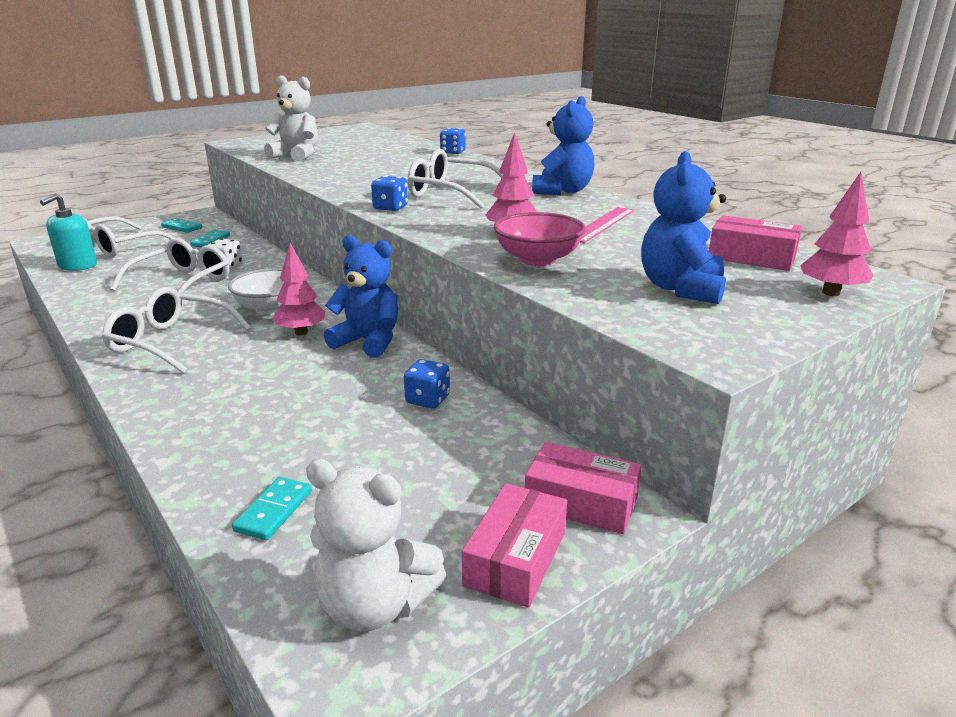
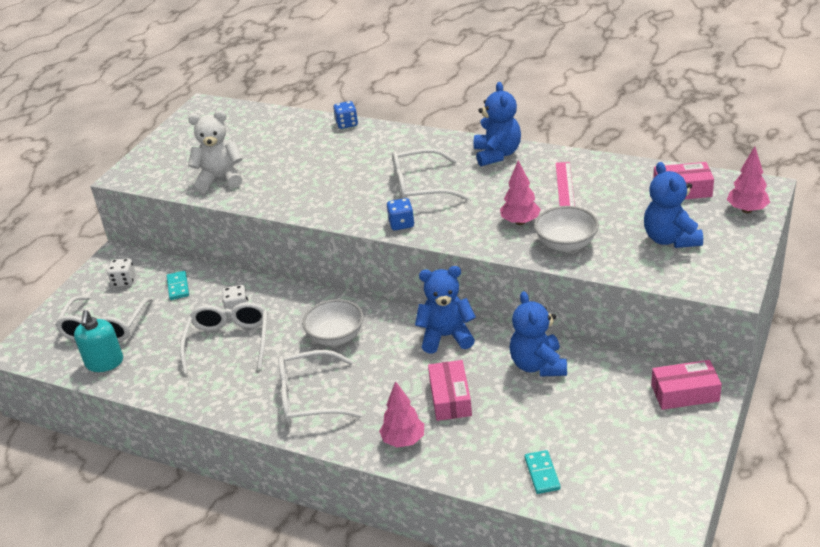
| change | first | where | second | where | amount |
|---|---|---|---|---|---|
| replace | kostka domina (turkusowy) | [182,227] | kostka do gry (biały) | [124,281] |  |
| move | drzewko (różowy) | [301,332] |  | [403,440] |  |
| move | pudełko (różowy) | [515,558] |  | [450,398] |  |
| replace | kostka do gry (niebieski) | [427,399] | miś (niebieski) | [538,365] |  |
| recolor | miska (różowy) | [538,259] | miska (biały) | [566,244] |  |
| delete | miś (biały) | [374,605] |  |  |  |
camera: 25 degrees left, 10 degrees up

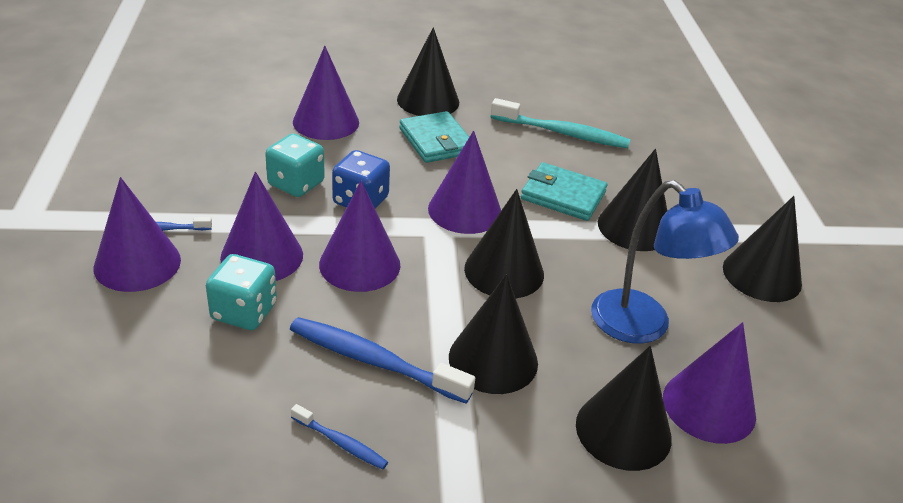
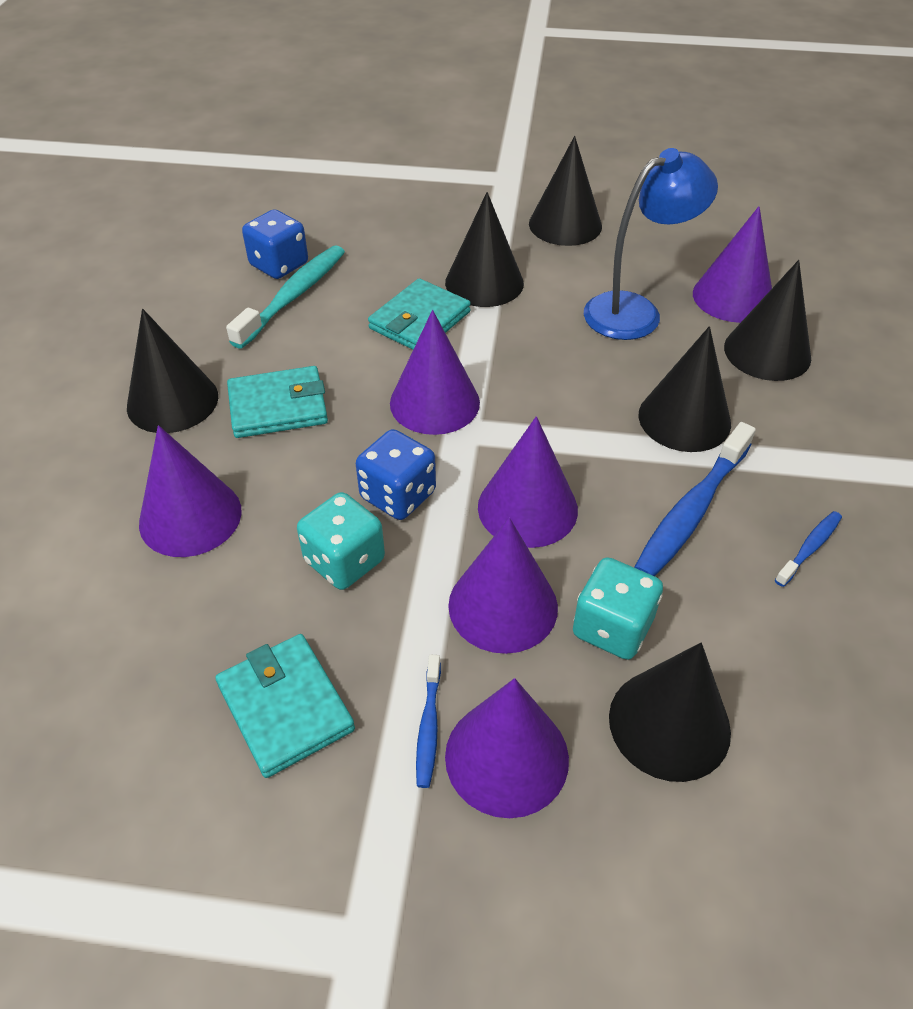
| change | first | where | second | where | amount |
|---|---|---|---|---|---|
| insert |  |  | portfel (turkusowy) | [285,707] |  |
| insert |  |  | kostka do gry (niebieski) | [279,265] |  |
| move | stożek (czarny) | [504,271] |  | [669,724] |  |
camera: 75 degrees left, 10 degrees up

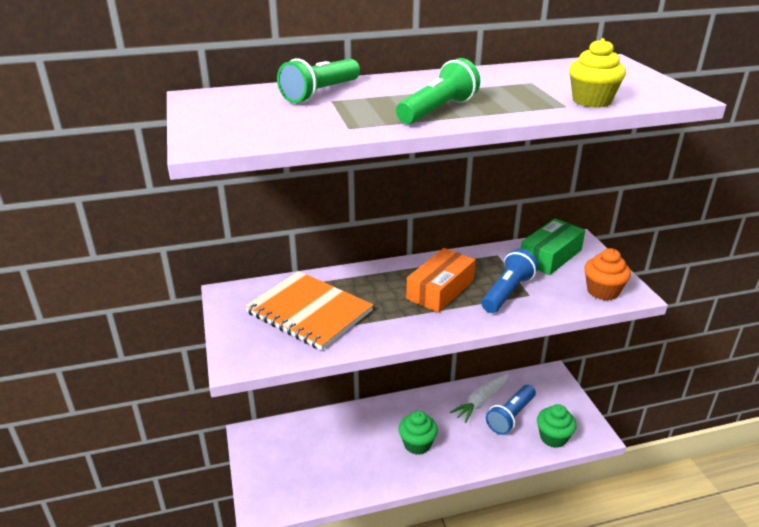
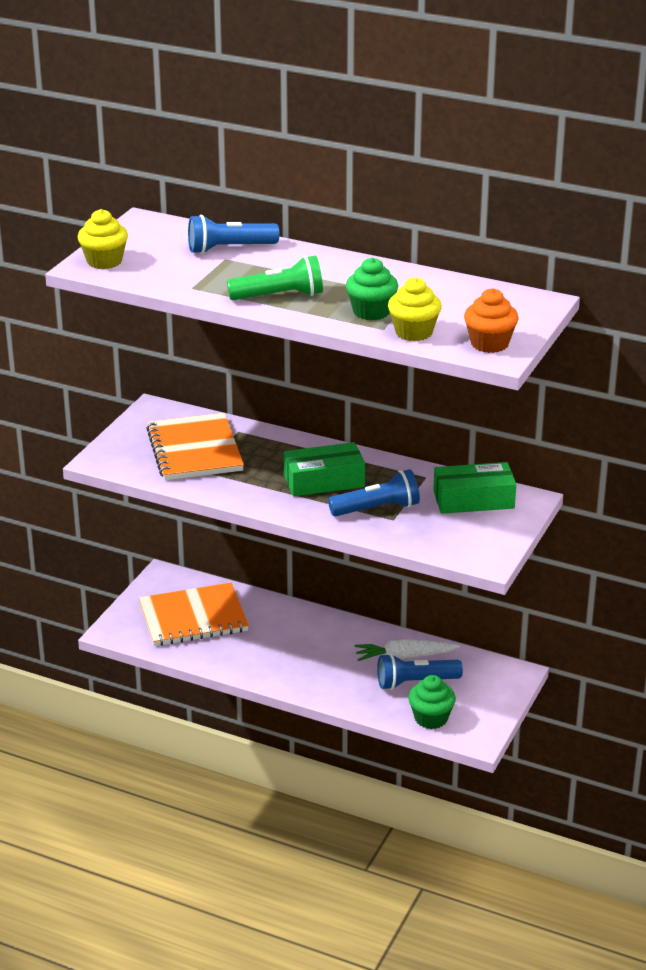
| change | first | where | second | where | amount |
|---|---|---|---|---|---|
| insert |  |  | muffinka (żółty) | [104,261] |  |
| insert |  |  | zeszyt (pomarańczowy) | [193,617] |  |
| recolor | latarka (zielony) | [320,93] | latarka (niebieski) | [229,249] |  |
| recolor | pudełko (pomarańczowy) | [440,290] | pudełko (zielony) | [324,481] |  |
| move | muffinka (zielony) | [417,444] |  | [371,312] |  |
| move | muffinka (pomarańczowy) | [602,291] |  | [489,344] |  |
camera: 40 degrees right, 0 degrees up

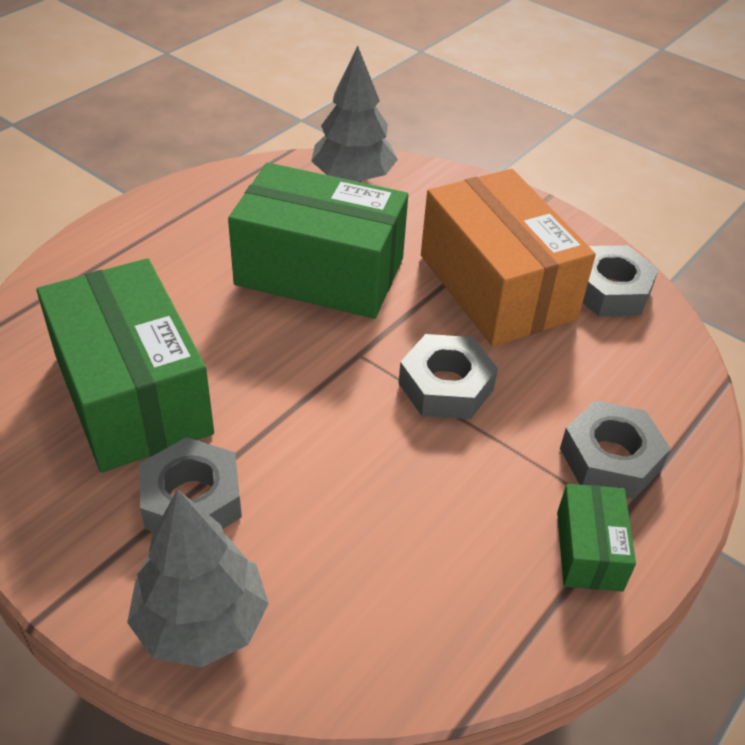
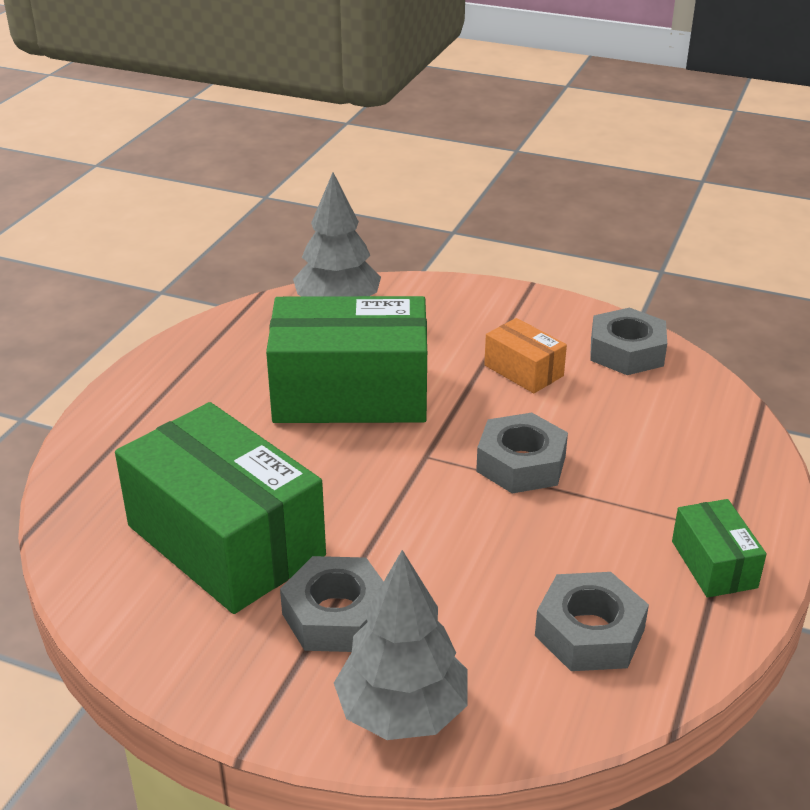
| change | first | where | second | where | amount |
|---|---|---|---|---|---|
| resize | pudełko (pomarańczowy) | [496,287] |  | [523,370] | x0.46 |
| move | nakrętka (szary) | [610,459] |  | [589,632] |  |
camera: 15 degrees left, 10 degrees down

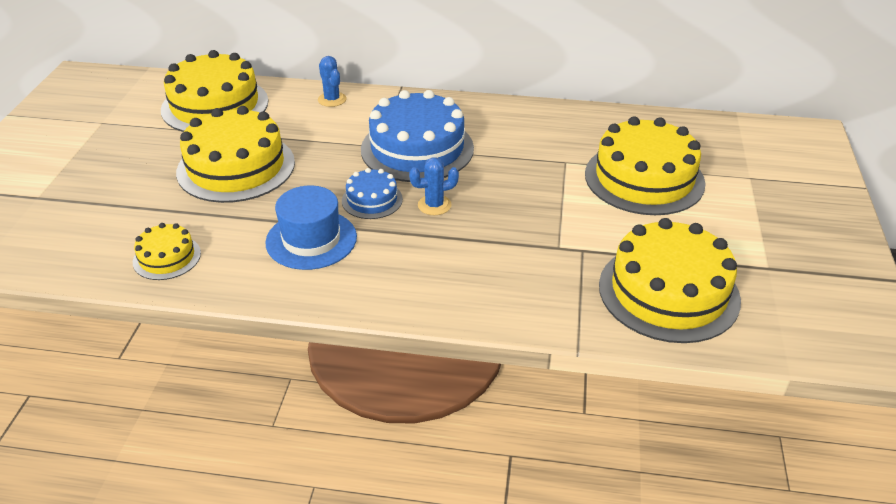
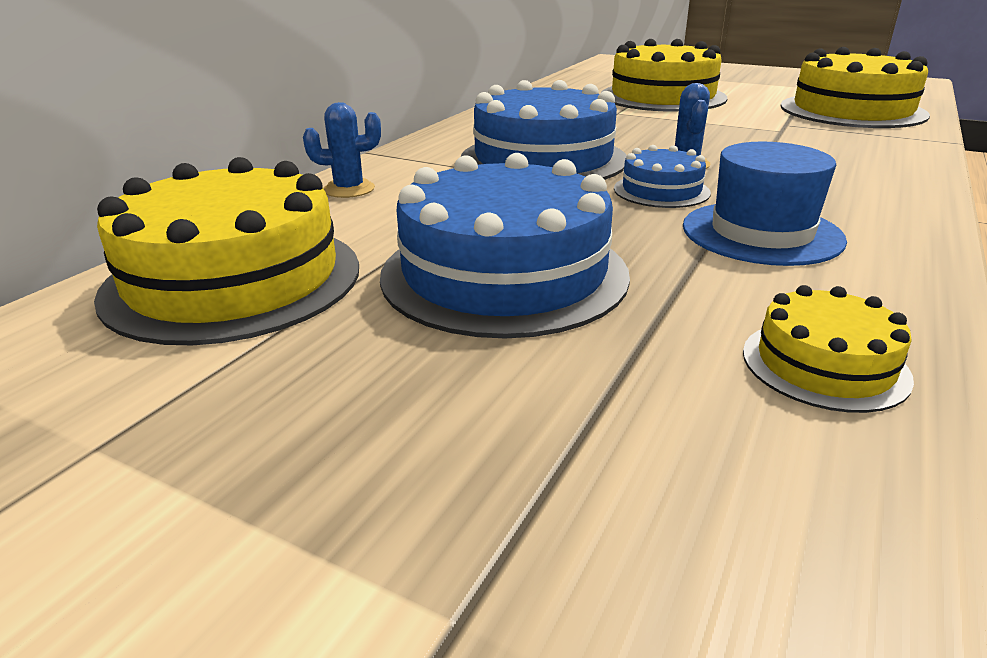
| change | first | where | second | where | amount |
|---|---|---|---|---|---|
| recolor | tort (żółty) | [236,167] | tort (niebieski) | [504,274] |  |
camera: 70 degrees left, 10 degrees down

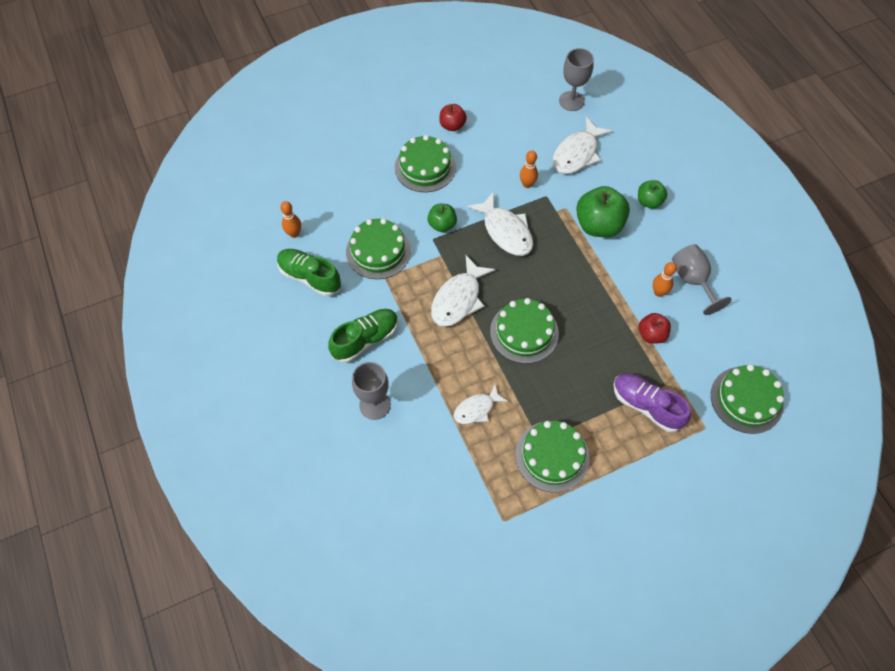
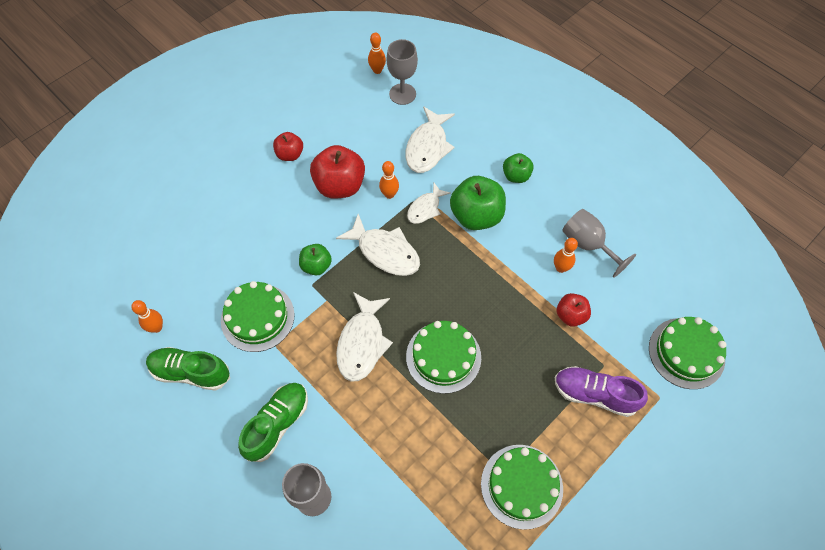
| change | first | where | second | where | amount |
|---|---|---|---|---|---|
| insert |  |  | jabłko (czerwony) | [340,186] |  |
| insert |  |  | kręgiel (pomarańczowy) | [377,70] |  |
| move | ryba (biały) | [476,409] |  | [425,208] |  |
| delete | tort (zielony) | [425,167] |  |  |  |
camera: 20 degrees left, 0 degrees up

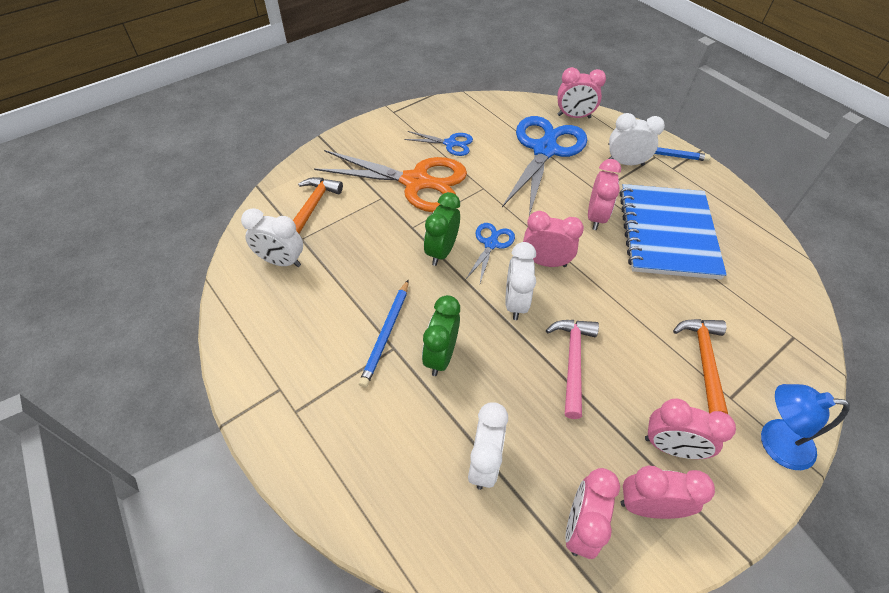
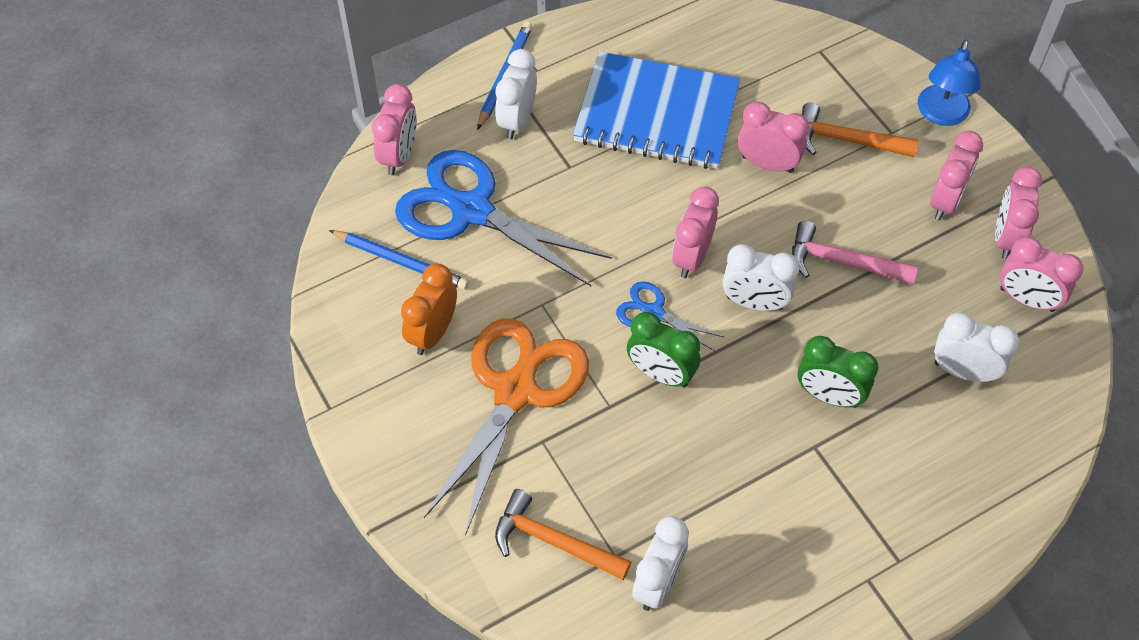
| change | first | where | second | where | amount |
|---|---|---|---|---|---|
| move | ołówek (niebieski) | [386,334] |  | [401,262] |  |
| replace | nożyczki (niebieski) | [450,143] | budzik (pomarańczowy) | [433,333] |  |
| move | budzik (różowy) | [595,217] |  | [767,164] |  |
camera: 80 degrees left, 5 degrees up

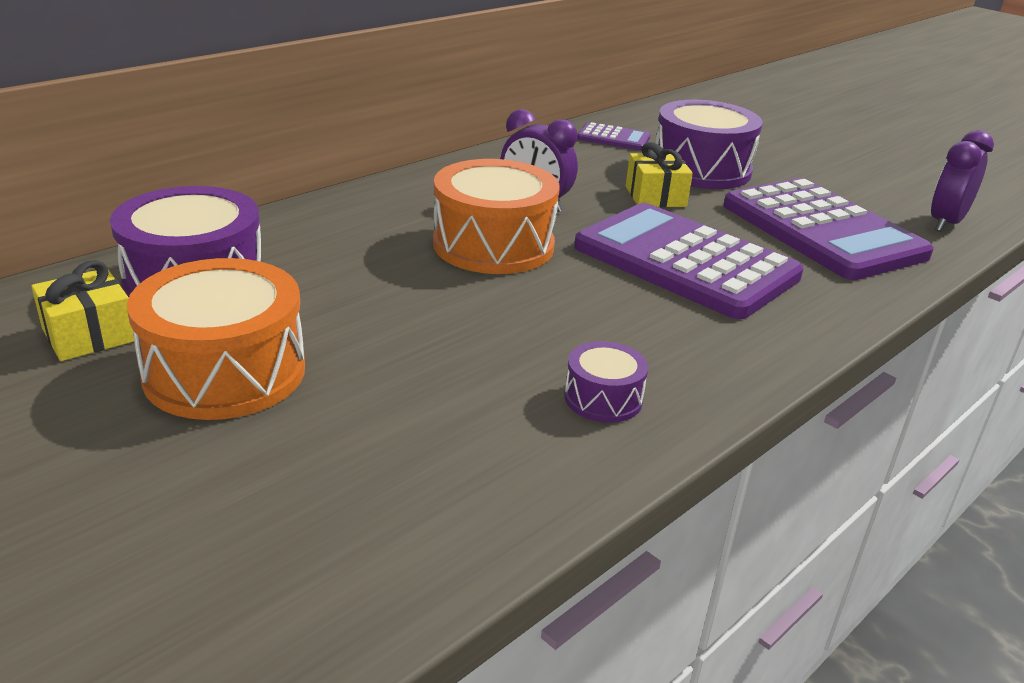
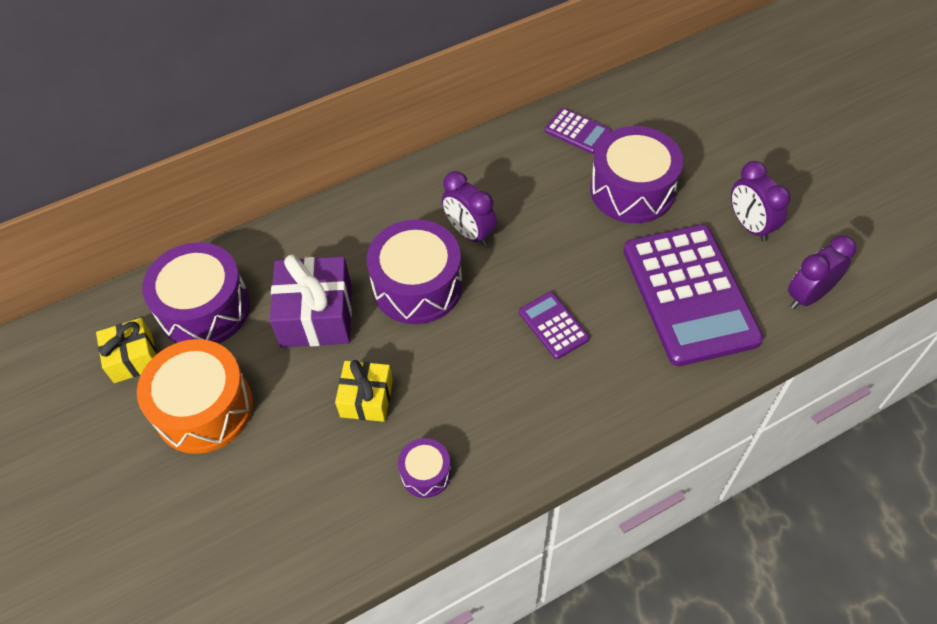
| change | first | where | second | where | amount |
|---|---|---|---|---|---|
| insert |  |  | prezent (fioletowy) | [316,315] |  |
| move | prezent (żółty) | [655,196] |  | [366,398] |  |
| recolor | bęben (pomarańczowy) | [493,245] | bęben (fioletowy) | [417,286] |  |
| resize | kalkulator (fioletowy) | [685,262] |  | [553,325] | x0.45 |
| insert |  |  | budzik (fioletowy) | [749,226] |  |
camera: 20 degrees right, 25 degrees up

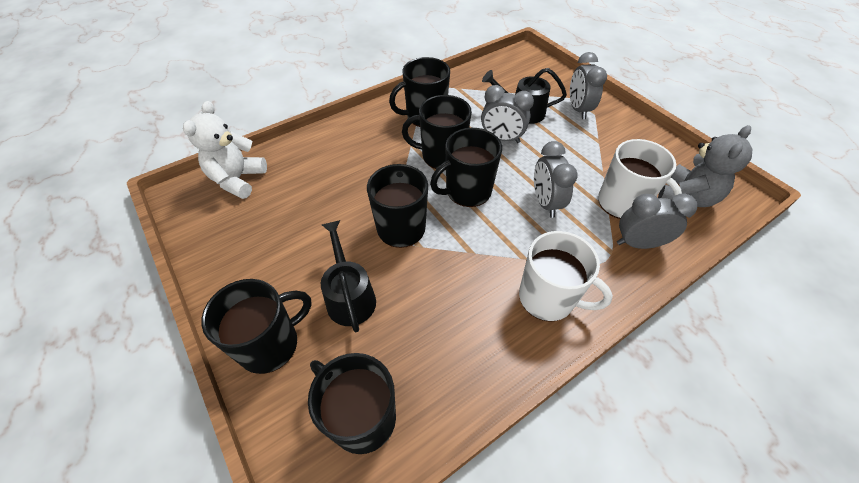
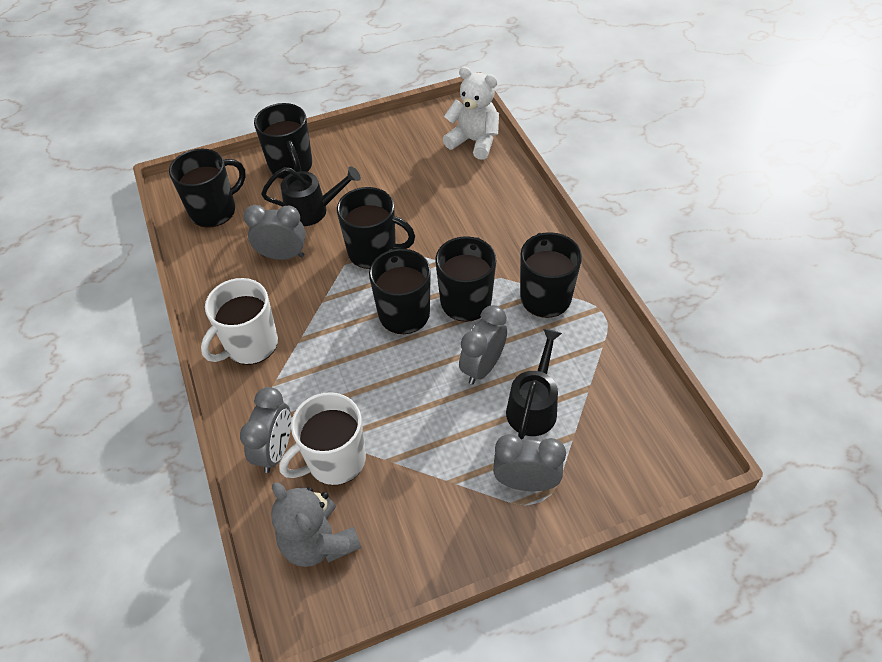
| change | first | where | second | where | amount |
|---|---|---|---|---|---|
| move | budzik (szary) | [545,203] |  | [282,255] |  |
camera: 105 degrees right, 0 degrees up

